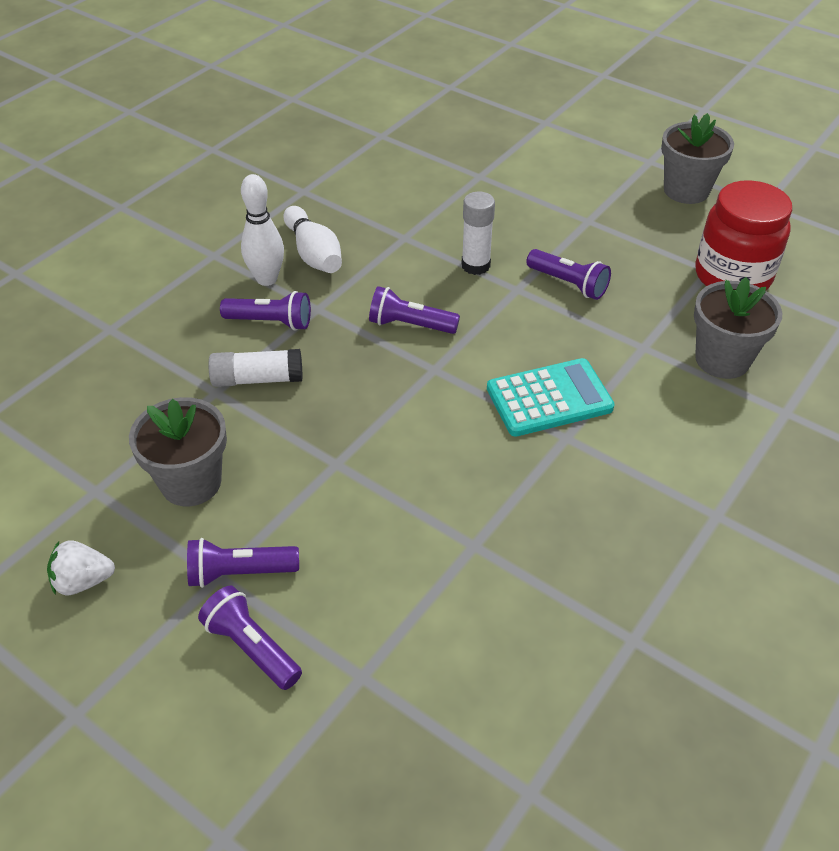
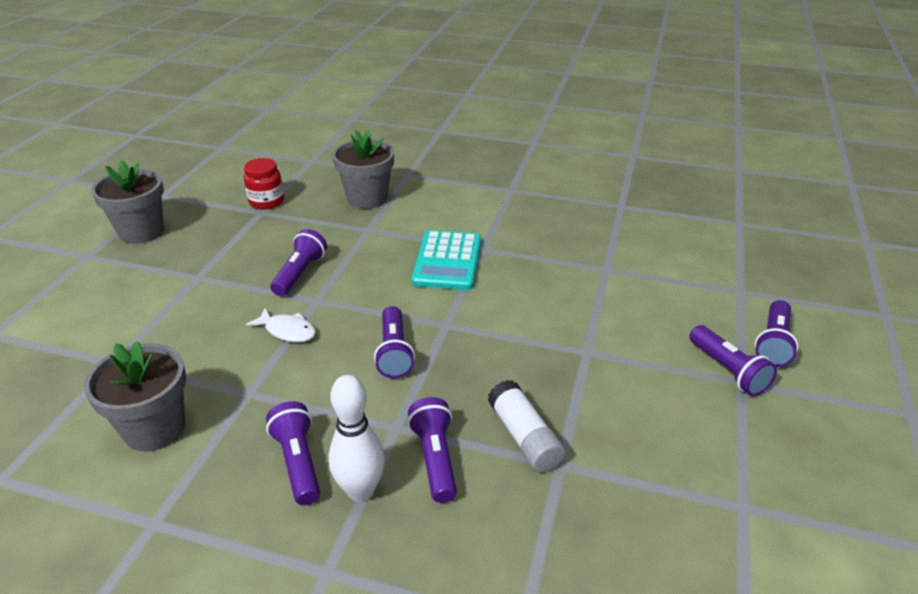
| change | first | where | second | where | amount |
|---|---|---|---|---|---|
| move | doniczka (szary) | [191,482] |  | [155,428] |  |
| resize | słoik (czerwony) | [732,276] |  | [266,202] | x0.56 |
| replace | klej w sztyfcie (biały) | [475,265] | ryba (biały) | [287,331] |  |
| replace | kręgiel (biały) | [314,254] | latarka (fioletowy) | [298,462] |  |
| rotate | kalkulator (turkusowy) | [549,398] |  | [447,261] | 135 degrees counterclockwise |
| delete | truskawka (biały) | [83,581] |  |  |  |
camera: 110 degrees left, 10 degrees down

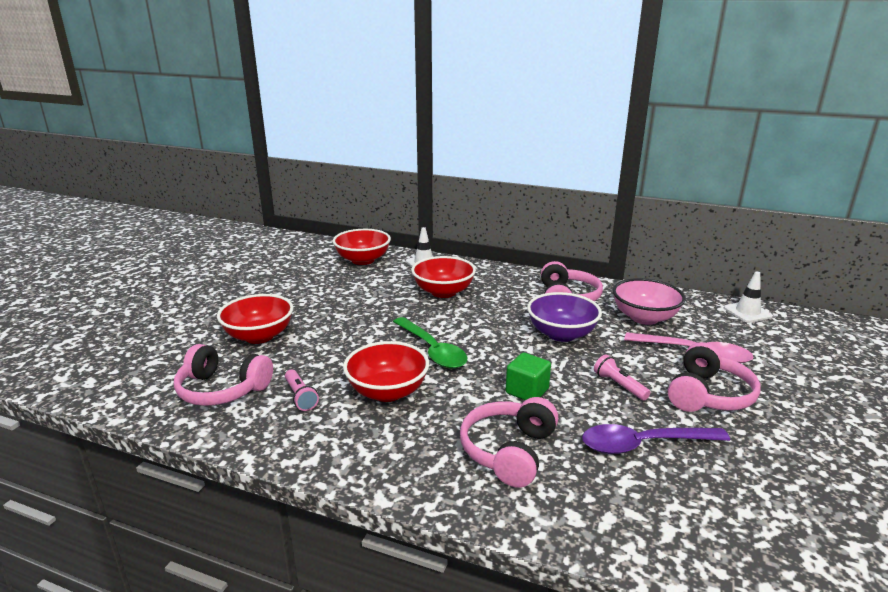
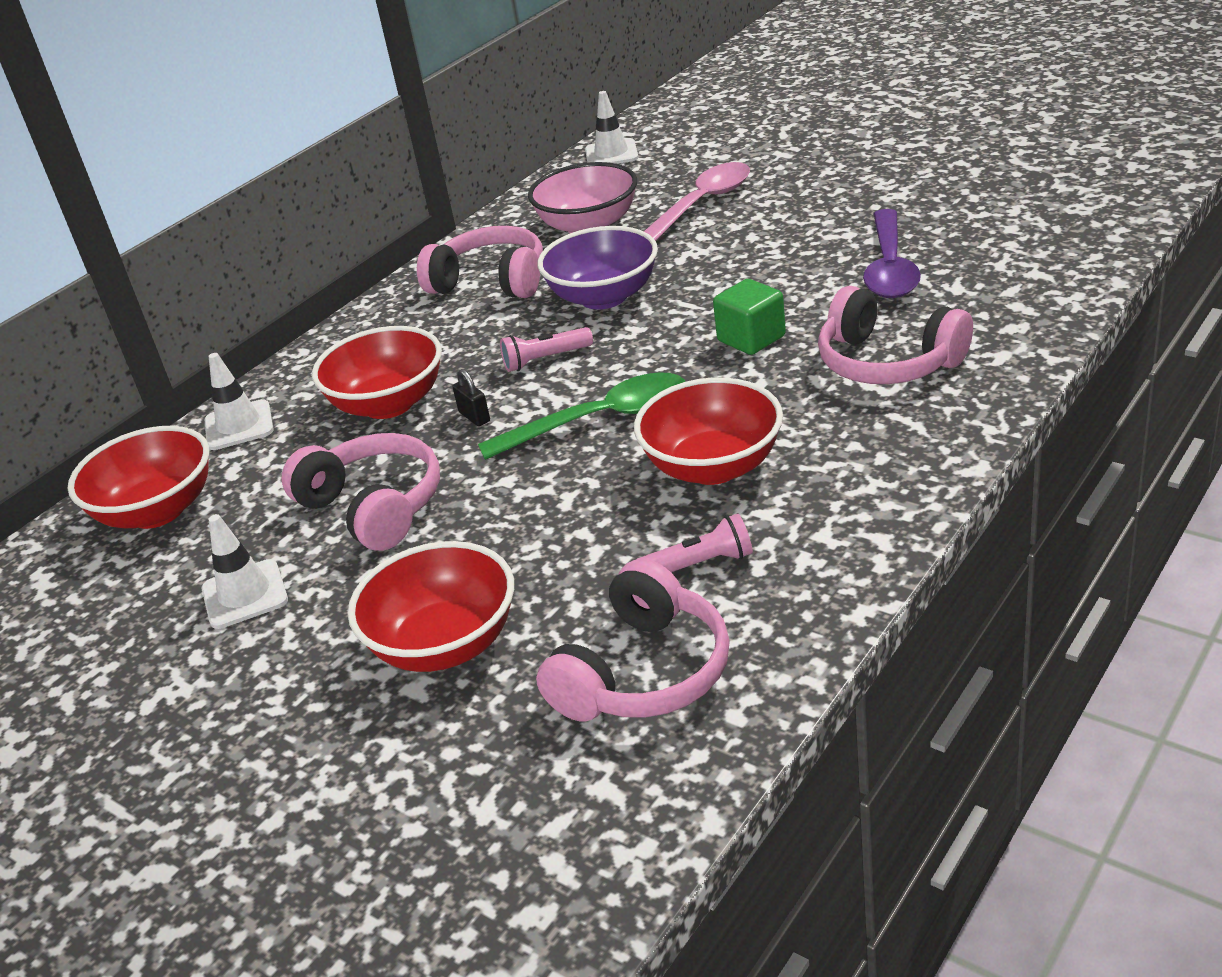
| change | first | where | second | where | amount |
|---|---|---|---|---|---|
| insert |  |  | pachołek (biały) | [245,594] |  |
| move | słuchawki (różowy) | [708,395] |  | [374,507] |  |
| insert |  |  | kłódka (czarny) | [474,417] |  |
| move | latarka (różowy) | [619,385] |  | [545,359] |  |
camera: 70 degrees left, 10 degrees up

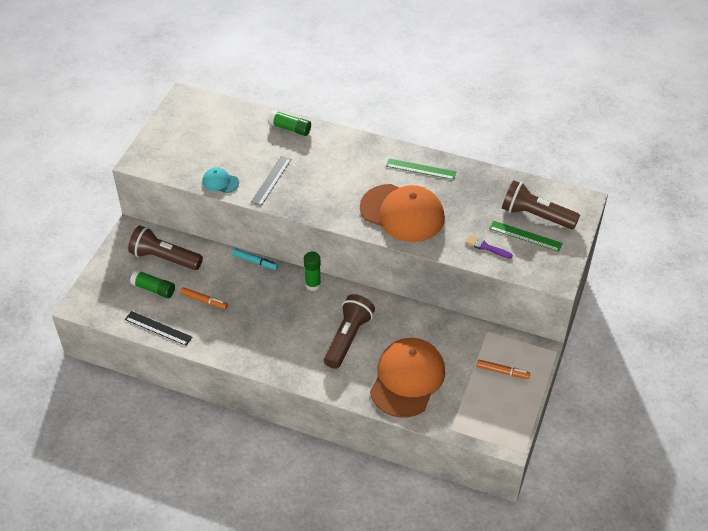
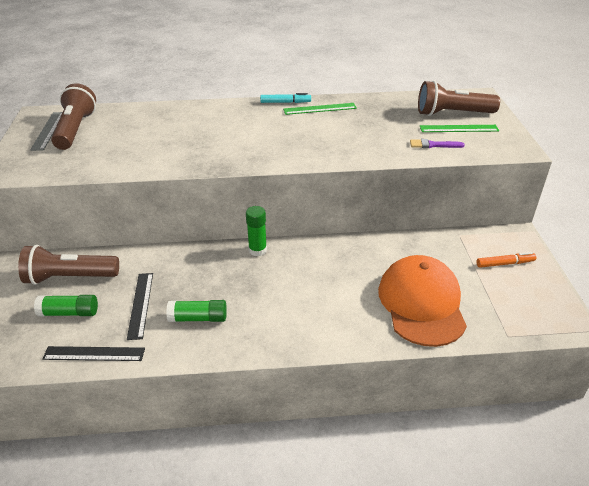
| change | first | where | second | where | amount |
|---|---|---|---|---|---|
| move | linijka (szary) | [271,180] |  | [48,130] |  |
| move | latarka (brązowy) | [348,338] |  | [75,129] |  |
| replace | flamaster (pomarańczowy) | [204,301] | linijka (czarny) | [140,304] |  |
| move | klej w sztyfcie (zielony) | [290,128] |  | [198,318] |  |
| move | flamaster (turkusowy) | [255,262] |  | [285,102] |  |
| delete | czapka (turkusowy) | [220,182] |  |  |  |
| delete | czapka (pomarańczowy) | [402,213] |  |  |  |
camera: 25 degrees left, 10 degrees down

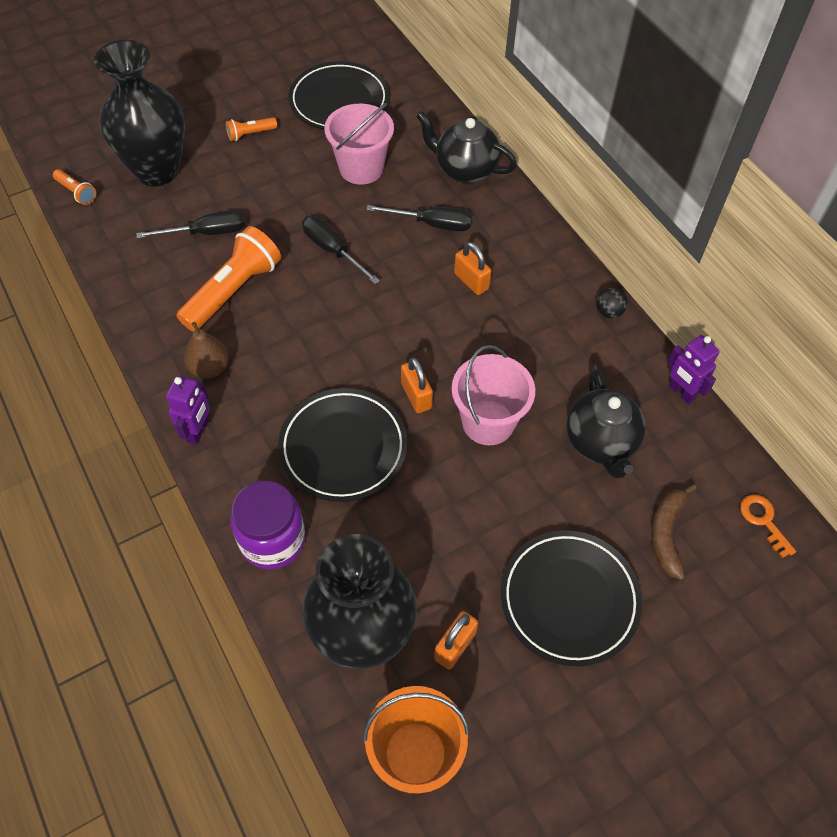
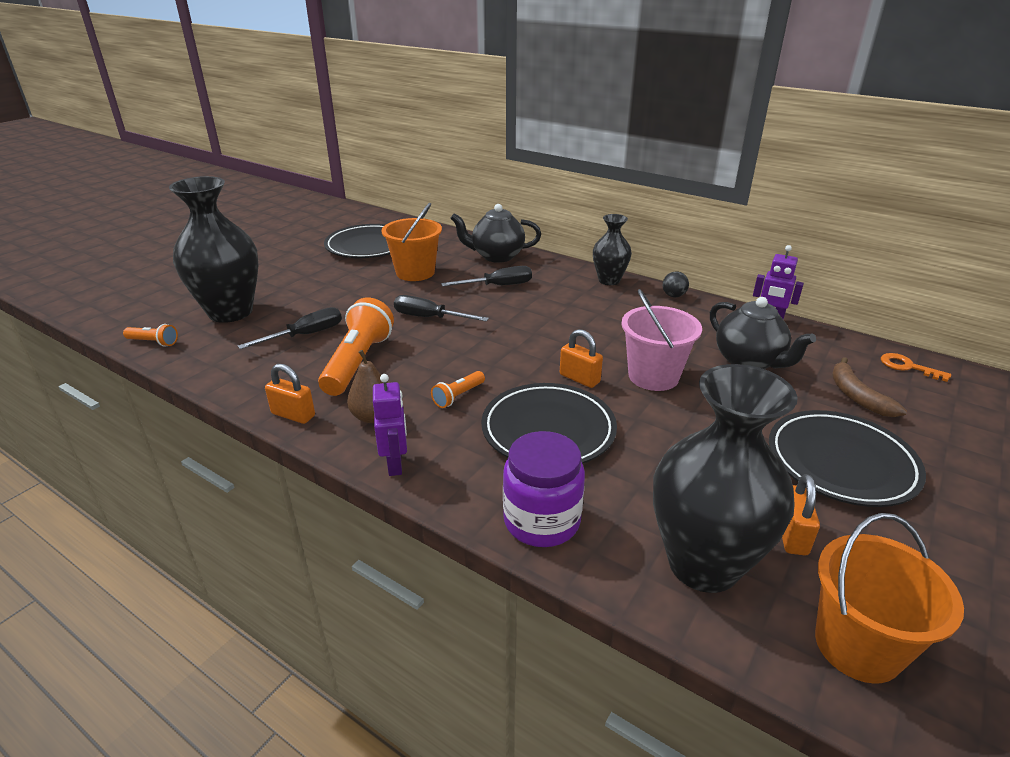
| change | first | where | second | where | amount |
|---|---|---|---|---|---|
| move | kłódka (pomarańczowy) | [471,281] |  | [293,415] |  |
| recolor | wiadro (różowy) | [361,168] | wiadro (pomarańczowy) | [415,272] |  |
| move | latarka (pomarańczowy) | [250,134] |  | [458,396] |  |
| insert |  |  | wazon (czarny) | [609,280] |  |
camera: 25 degrees left, 25 degrees down

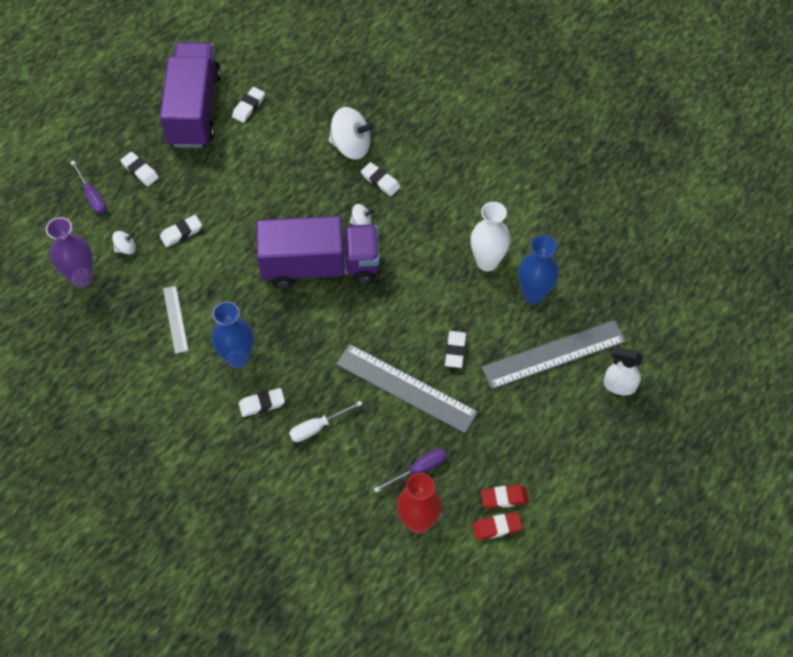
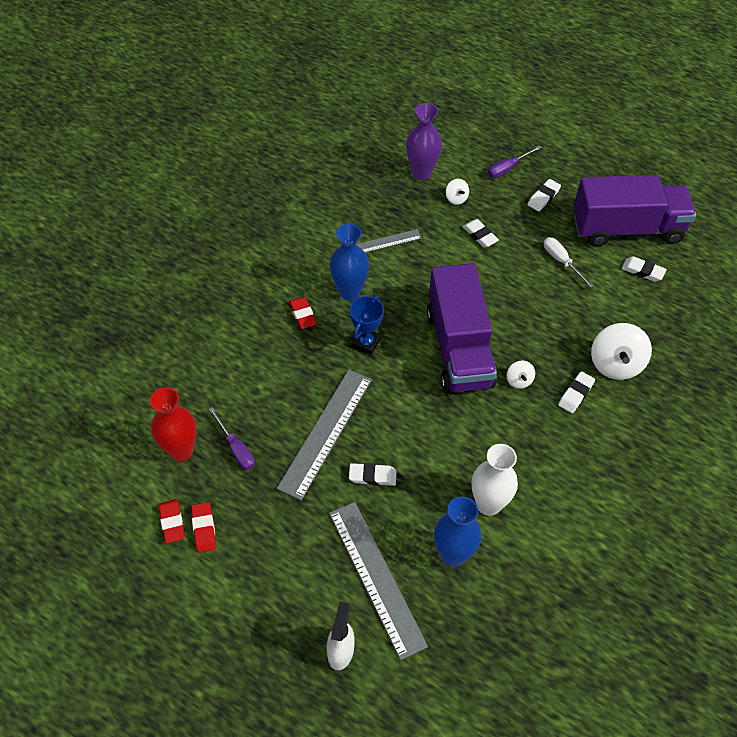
| change | first | where | second | where | amount |
|---|---|---|---|---|---|
| recolor | gumka do mazania (biały) | [262,404] | gumka do mazania (czerwony) | [302,315] |  |
| insert |  |  | puchar (niebieski) | [366,343] |  |
| move | śrubokręt (biały) | [317,427] |  | [561,261] |  |
camera: 85 degrees right, 5 degrees down

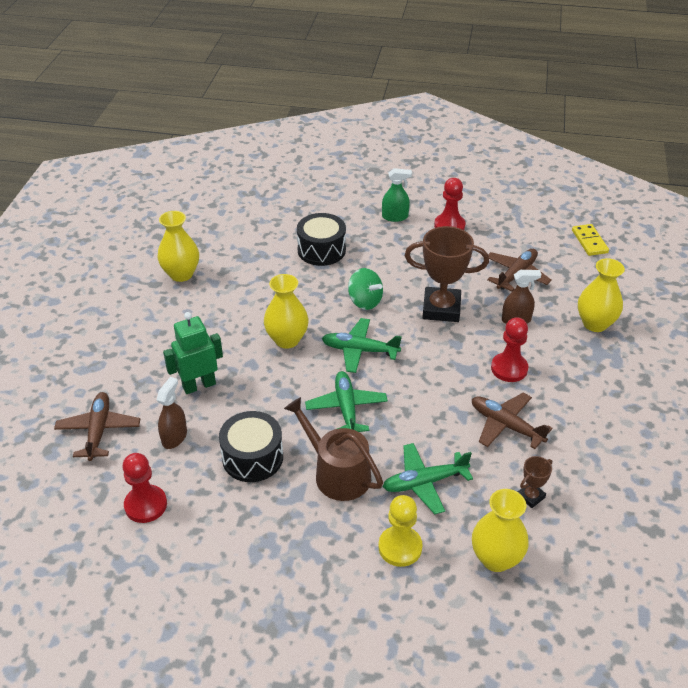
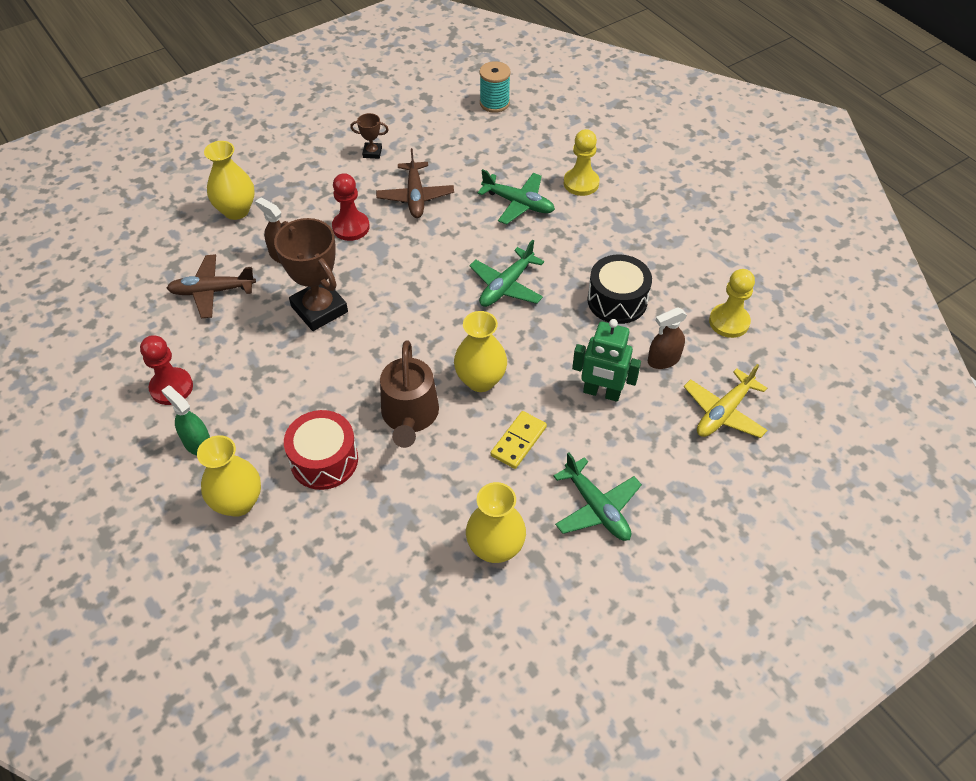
| change | first | where | second | where | amount |
|---|---|---|---|---|---|
| move | wazon (żółty) | [496,558] |  | [238,502] |  |
| recolor | bęben (czarny) | [321,250] | bęben (czerwony) | [324,460] |  |
| move | puchar (brązowy) | [530,496] |  | [372,152] |  |
| move | konewka (brązowy) | [337,473] |  | [409,415] |  |
| insert |  |  | szpulka (turkusowy) | [494,103] |  |
| move | kostka domina (żółty) | [589,241] |  | [518,441] |  |
| move | samolot (zielony) | [359,350] |  | [597,508] |  |
| recolor | samolot (brązowy) | [99,430] | samolot (żółty) | [723,412] |  |
| recolor | pionek (czerwony) | [146,505] | pionek (żółty) | [729,322] |  |
| delete | bączek (zielony) | [365,301] |  |  |  |
camera: 135 degrees left, 10 degrees up

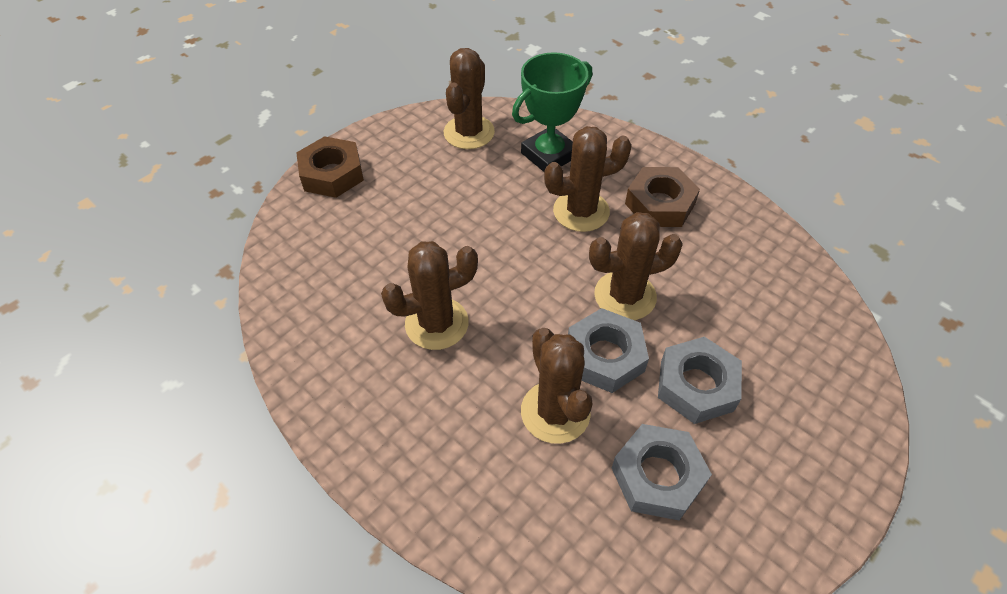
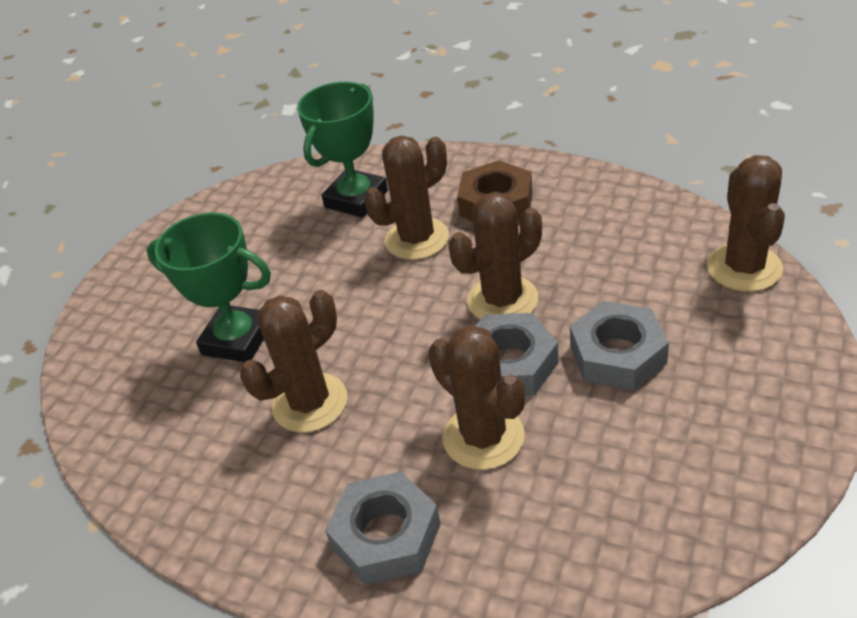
| change | first | where | second | where | amount |
|---|---|---|---|---|---|
| insert |  |  | puchar (zielony) | [237,339] |  |
| move | nakrętka (szary) | [657,476] |  | [386,535] |  |
| move | kaktus (brązowy) | [469,132] |  | [744,268] |  |
| delete | nakrętka (brązowy) | [332,174] |  |  |  |
camera: 15 degrees left, 10 degrees down

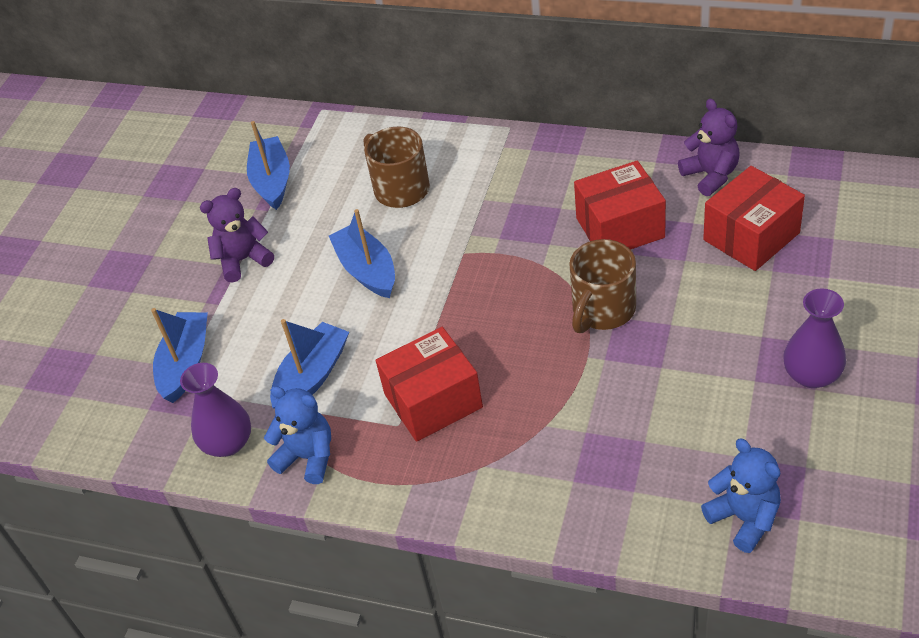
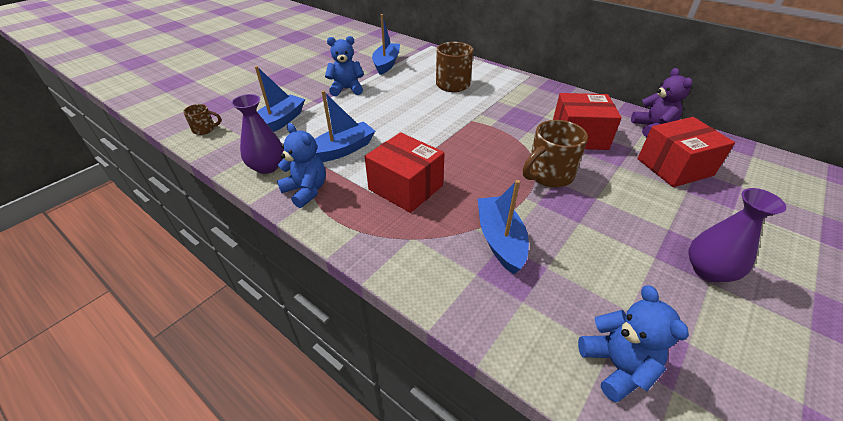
| change | first | where | second | where | amount |
|---|---|---|---|---|---|
| insert |  |  | kubek (brązowy) | [205,129] |  |
| recolor | miś (fioletowy) | [243,260] | miś (niebieski) | [346,89] |  |
| rotate | pudełko (czerwony) | [433,401] |  | [405,187] | 45 degrees clockwise |
| move | łódka (niebieski) | [367,270] |  | [500,240] |  |
camera: 15 degrees right, 5 degrees down

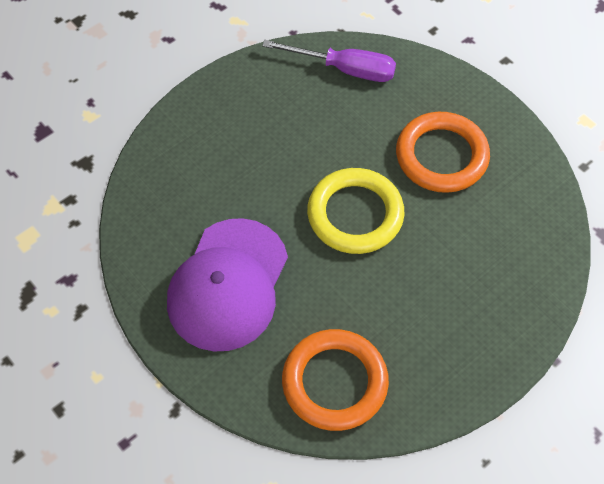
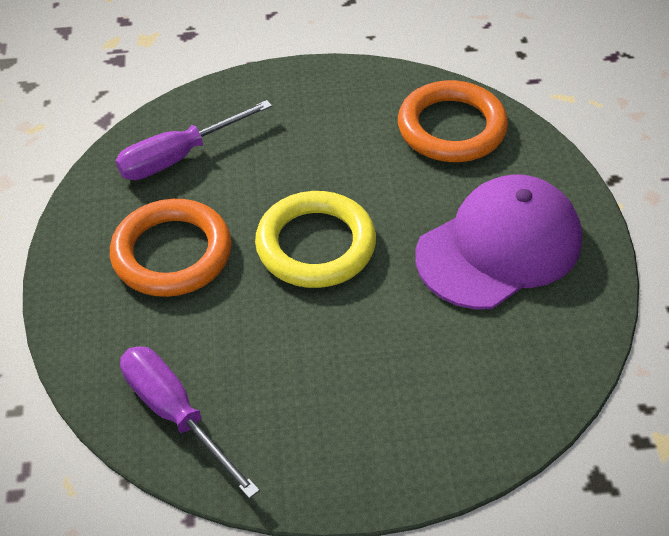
| change | first | where | second | where | amount |
|---|---|---|---|---|---|
| insert |  |  | śrubokręt (fioletowy) | [179,156] |  |
camera: 145 degrees left, 10 degrees down

